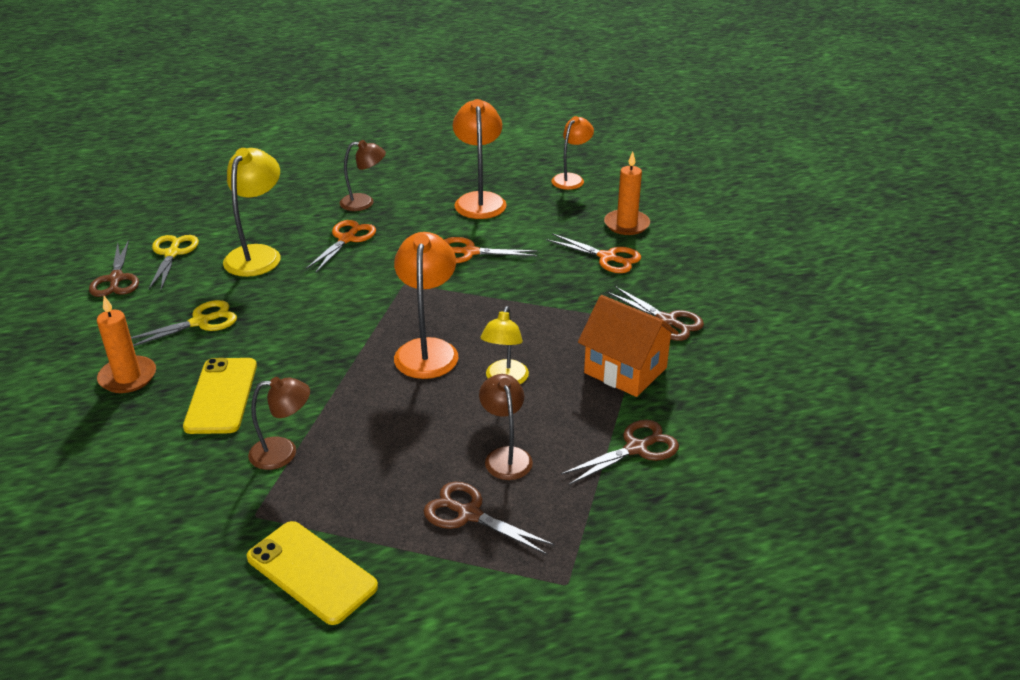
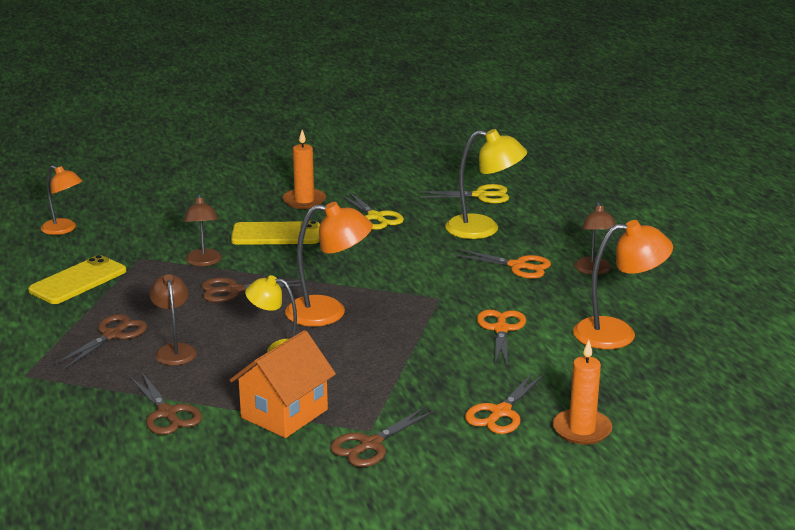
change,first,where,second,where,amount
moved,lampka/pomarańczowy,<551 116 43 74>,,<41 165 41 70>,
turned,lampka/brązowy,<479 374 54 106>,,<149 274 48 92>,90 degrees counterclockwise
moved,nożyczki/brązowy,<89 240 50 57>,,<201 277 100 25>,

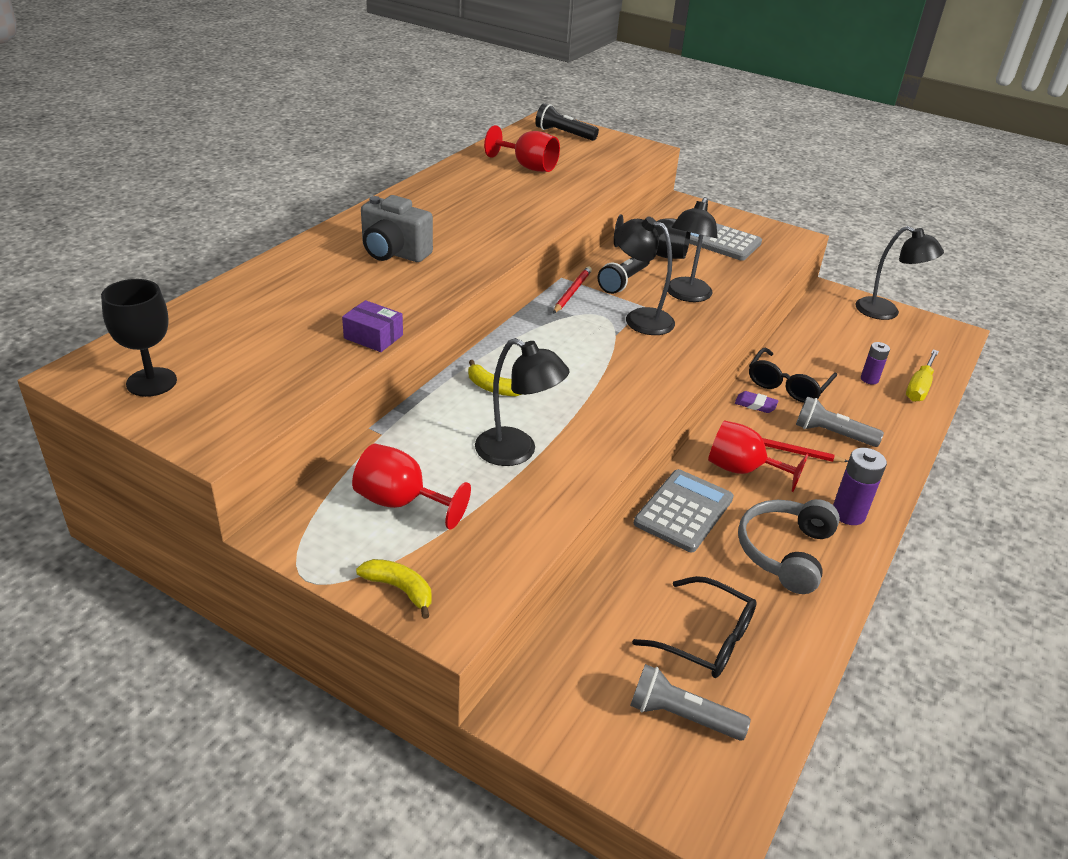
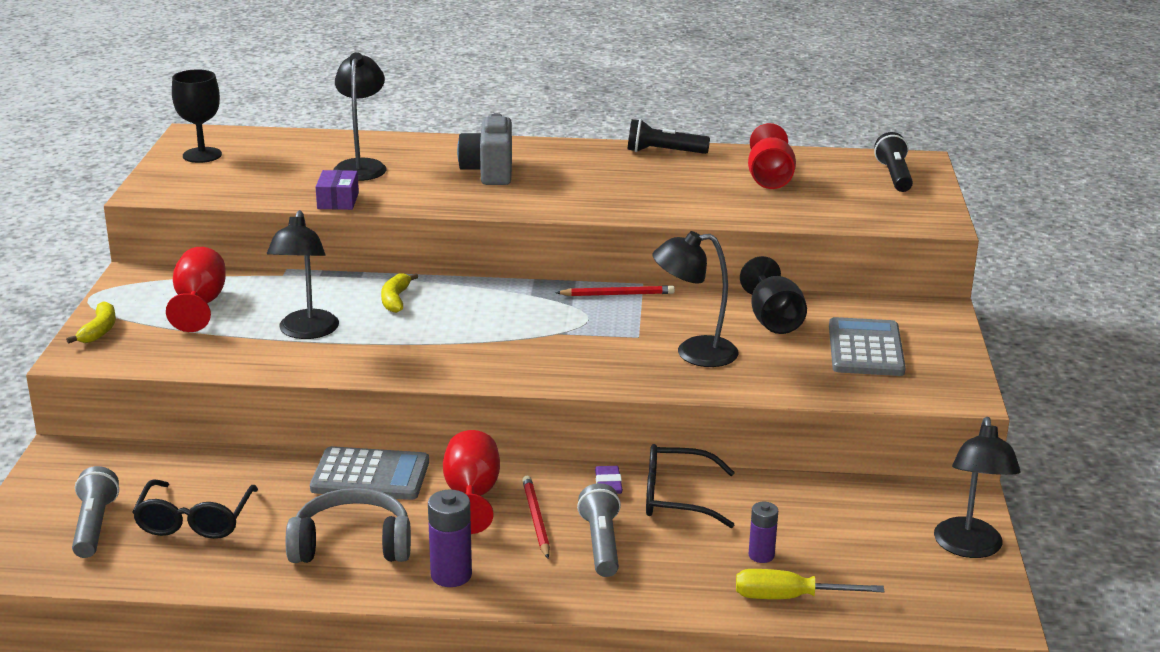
change,first,where,second,where,amount
moved,lampka/czarny,<614 216 61 119>,,<333 52 53 129>,
moved,latarka/czarny,<597 257 53 37>,,<627 119 83 35>,

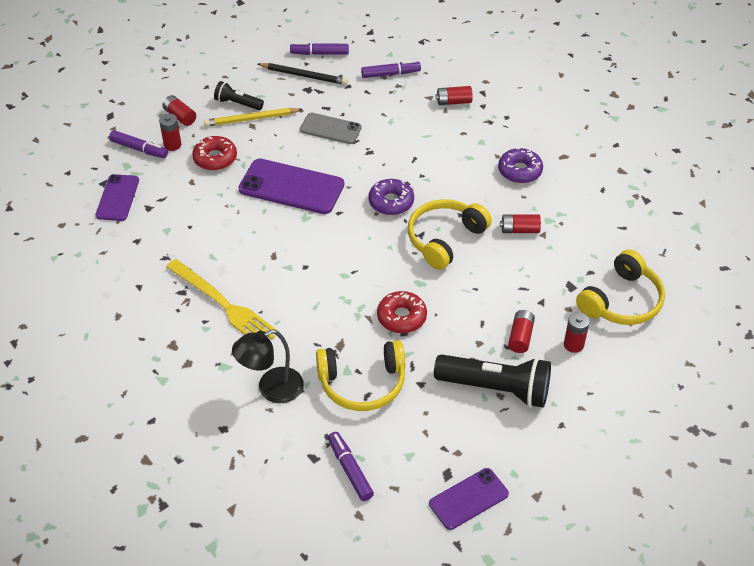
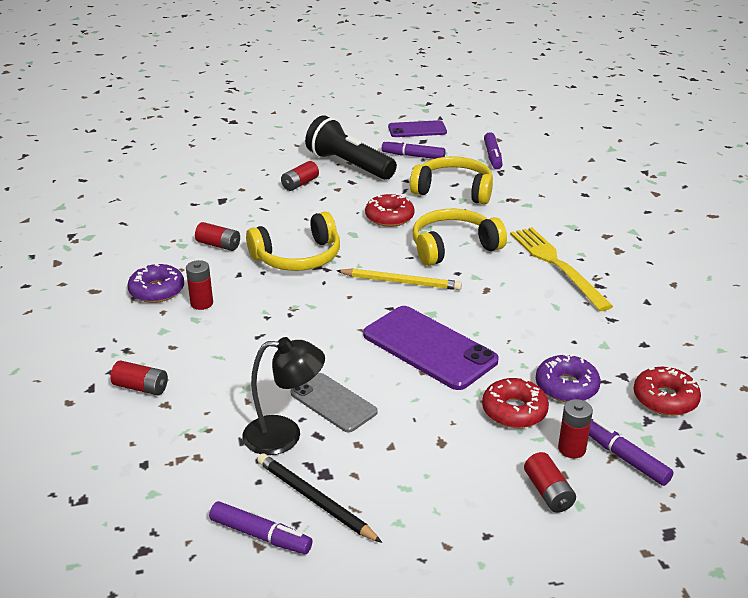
change,first,where,second,where,amount
moved,bateria/czerwony,<564 312 26 41>,,<186 260 27 50>,
moved,lampka/czarny,<232 330 72 73>,,<242 337 83 118>,
moved,ołówek/żółty,<204 108 99 19>,,<336 268 126 22>,
moved,flamaster/fioletowy,<361 60 60 18>,,<382 140 63 19>,
moved,słuchawki/żółty,<576 249 89 76>,,<413 209 94 57>,
moved,donut/fioletowy,<368 179 46 36>,,<536 353 65 49>,
replaced,telefon/fioletowy,<96 174 43 47>,donut/czerwony,<634 367 67 49>,
removed,latarka/czarny,<214 81 50 29>,,,

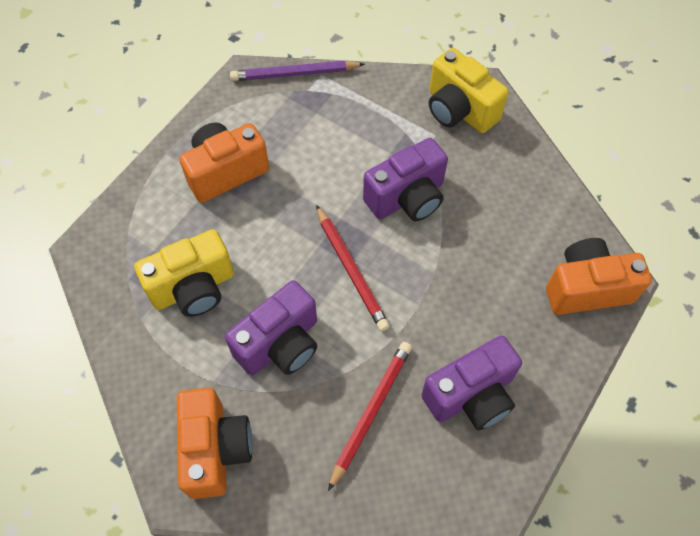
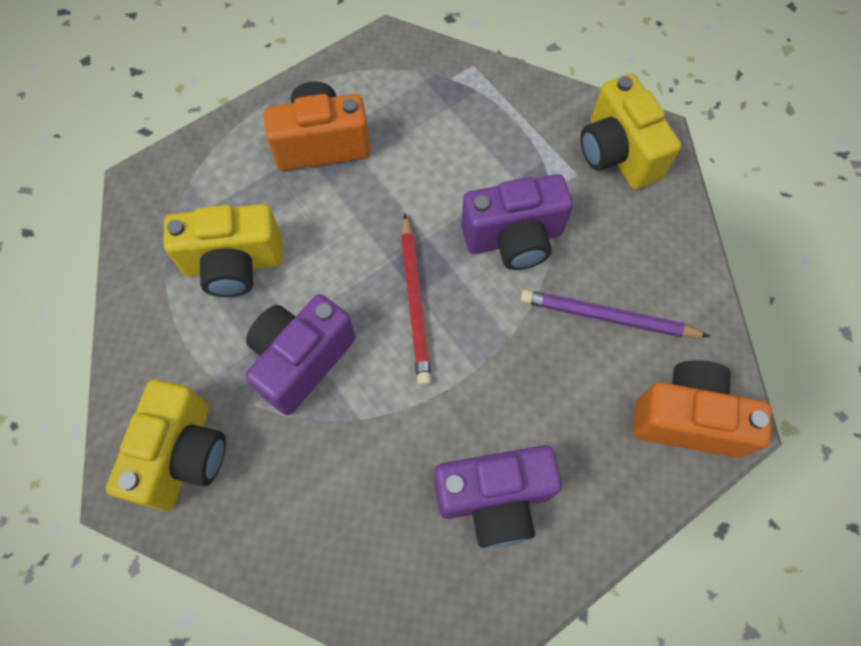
change,first,where,second,where,amount
recoloured,aparat fotograficzny/pomarańczowy,<177 388 76 111>,aparat fotograficzny/żółty,<106 380 120 131>,
turned,aparat fotograficzny/fioletowy,<225 280 92 95>,,<246 294 110 121>,150 degrees clockwise
moved,ołówek/fioletowy,<230 61 135 20>,,<520 289 190 48>,
removed,ołówek/czerwony,<328 342 84 149>,,,

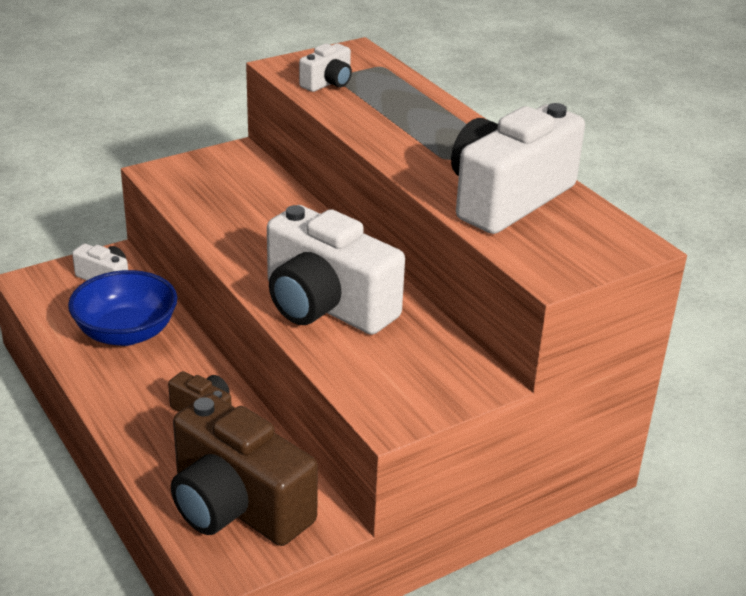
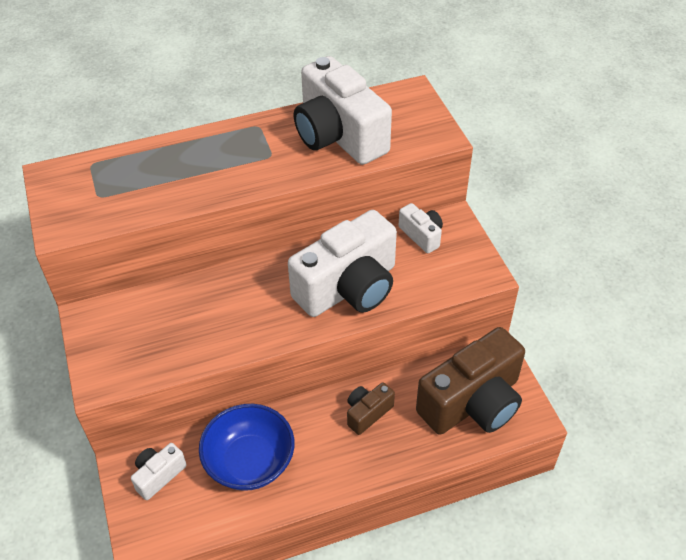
change,first,where,second,where,amount
moved,aparat fotograficzny/biały,<299 44 53 48>,,<398 203 45 50>,

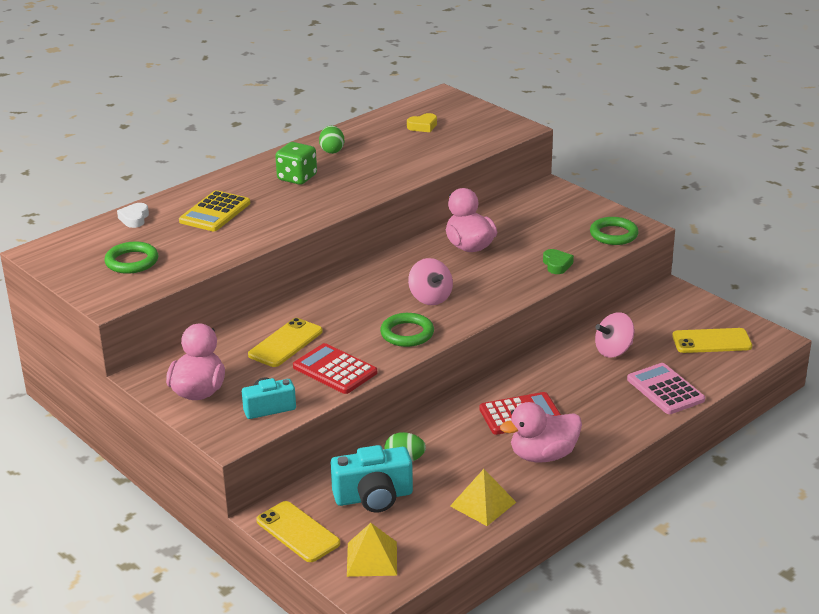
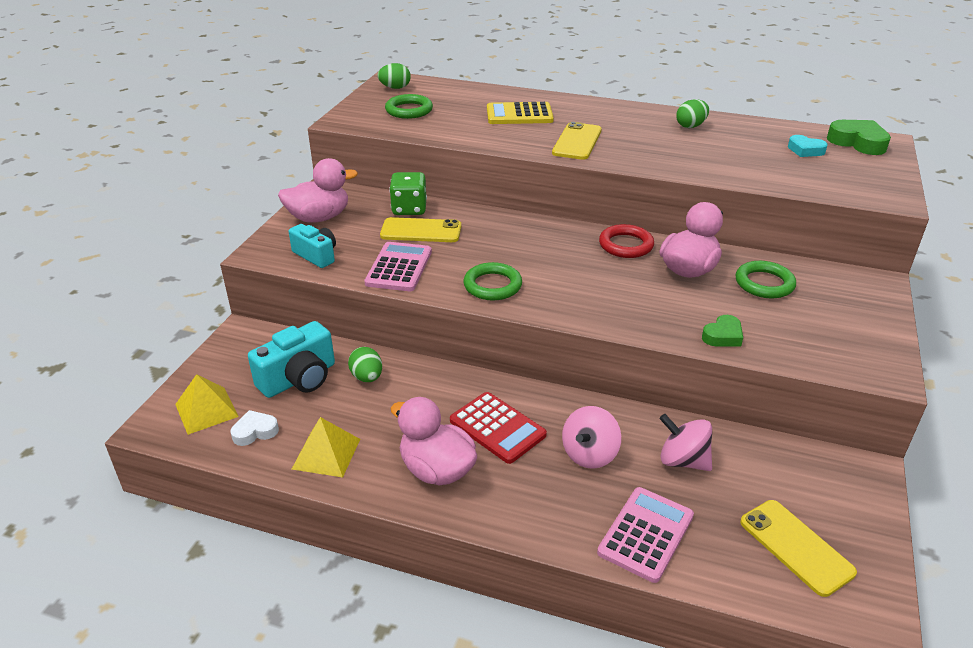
change,first,where,second,where,amount
moved,serce/biały,<117 203 32 25>,,<230 410 49 36>,
turned,aparat fotograficzny/turkusowy,<331 445 82 68>,,<248 321 87 77>,90 degrees counterclockwise
recoloured,kalkulator/czerwony,<293 343 84 51>,kalkulator/różowy,<364 242 68 49>,
added,,,jajko/zielony,<377 63 34 26>,
moved,kostka do gry/zielony,<275 142 42 43>,,<389 172 38 43>,
moved,telefon/żółty,<256 501 84 61>,,<552 122 49 38>,
moved,bączek/różowy,<408 258 45 47>,,<562 406 59 63>,
added,,,pierścień/czerwony,<599 224 55 34>,
moved,pierścień/zielony,<590 217 49 28>,,<735 261 61 37>,
recoloured,serce/żółty,<407 113 30 19>,serce/turkusowy,<788 135 40 22>,
added,,,serce/zielony,<827 120 64 35>,

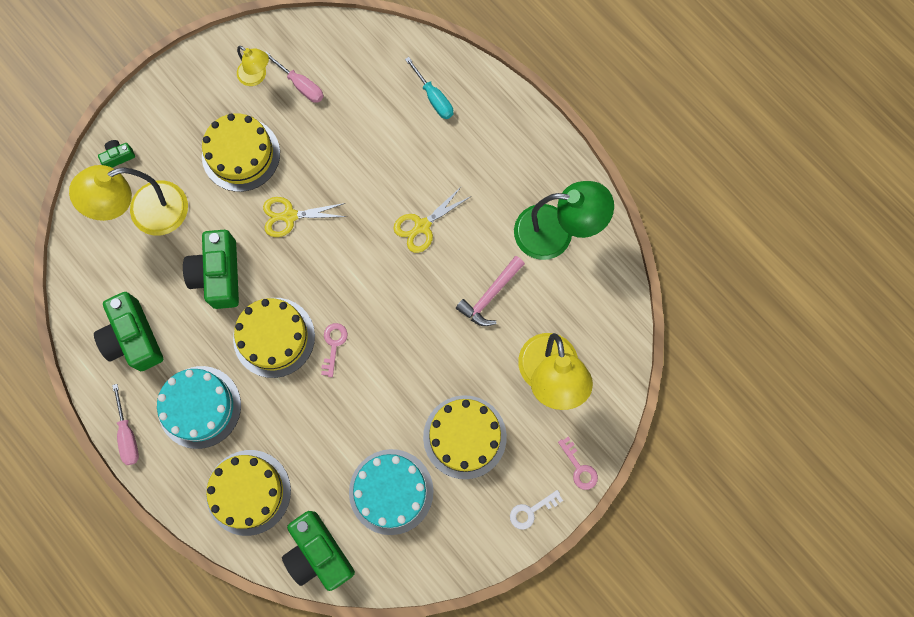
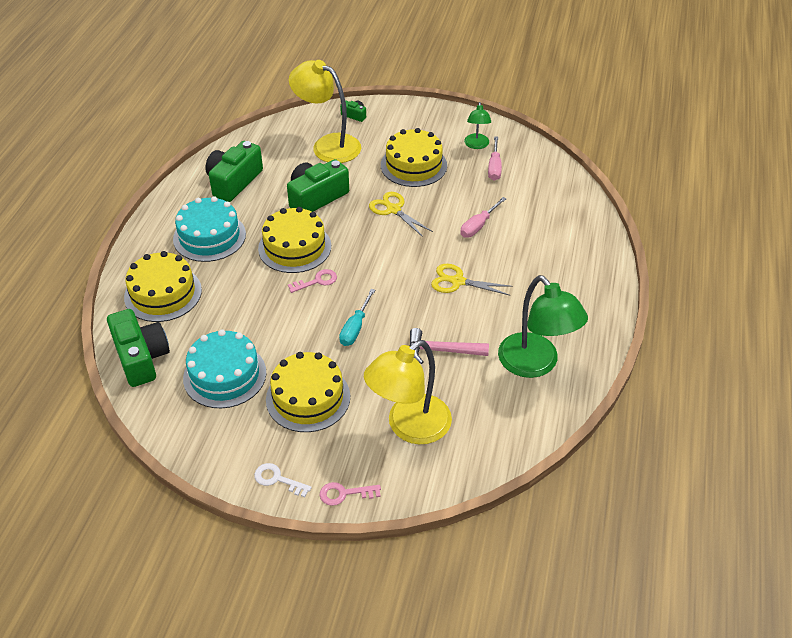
change,first,where,second,where,amount
turned,aparat fotograficzny/zielony,<282 511 73 80>,,<107 309 63 78>,135 degrees clockwise
turned,klucz/różowy,<558 437 40 53>,,<320 482 61 24>,60 degrees clockwise
moved,śrubokręt/turkusowy,<405 57 48 62>,,<339 289 36 57>,
moved,śrubokręt/różowy,<112 384 27 81>,,<460 197 46 41>,
recoloured,lampka/żółty,<237 46 32 40>,lampka/zielony,<464 102 27 47>,

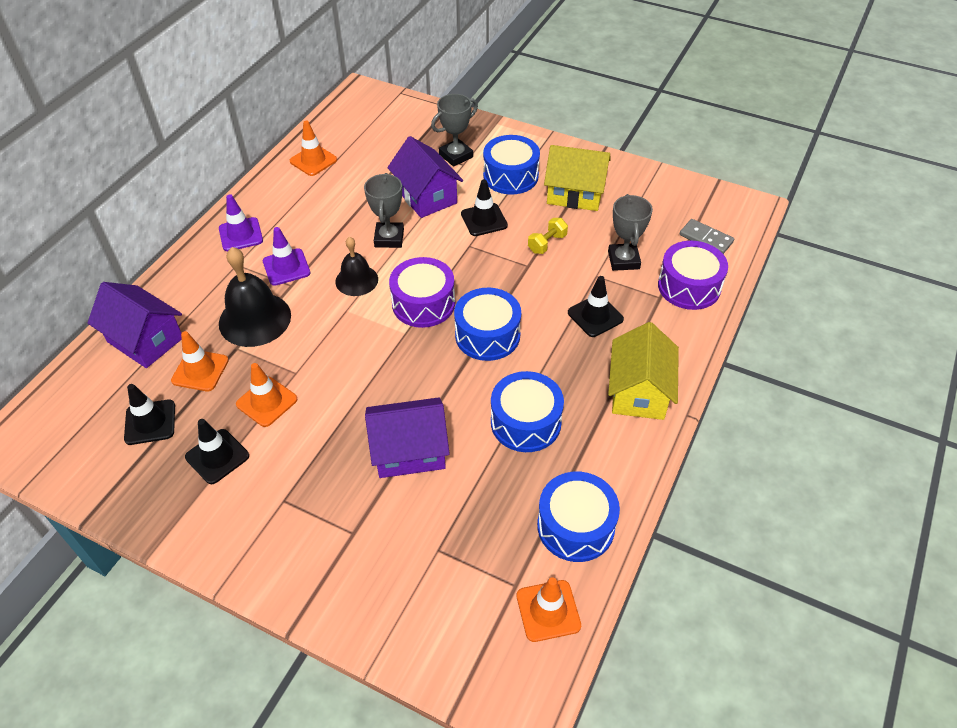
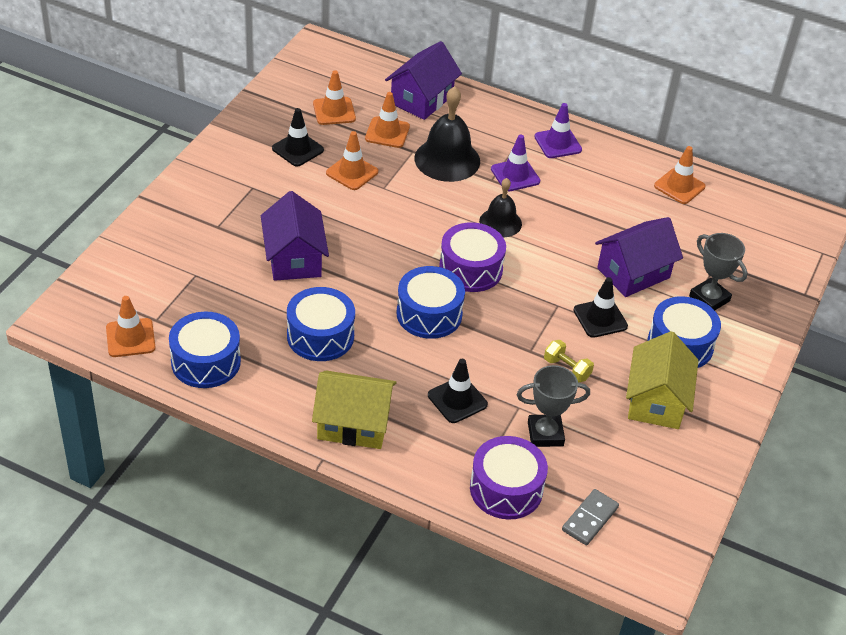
change,first,where,second,where,amount
recoloured,pachołek/czarny,<124 384 51 61>,pachołek/pomarańczowy,<313 71 43 54>,
removed,puchar/szary,<364 173 40 75>,,,

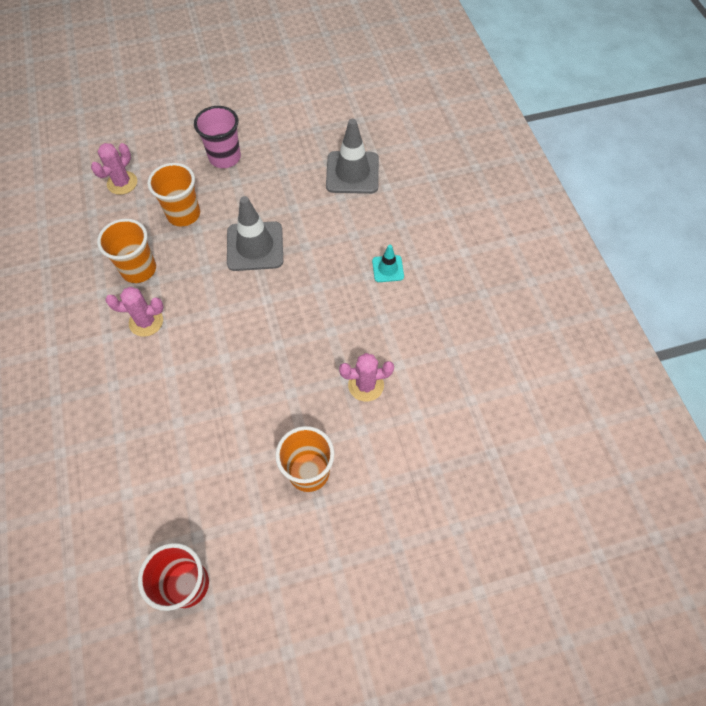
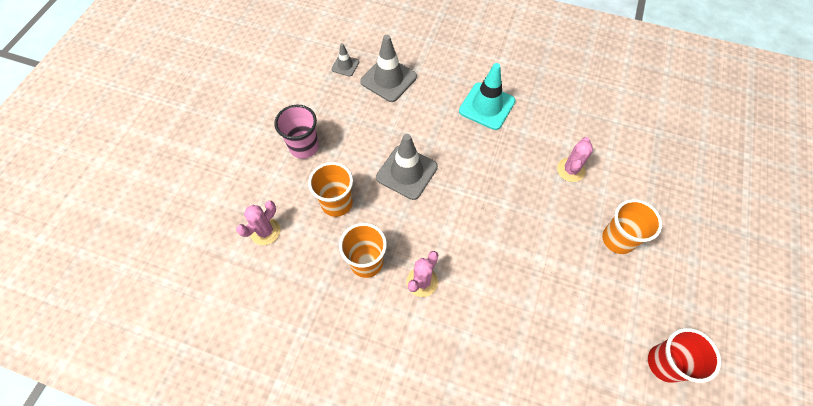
change,first,where,second,where,amount
turned,kaktus/różowy,<91 143 46 52>,,<236 201 44 44>,60 degrees clockwise
added,,,pachołek/szary,<331 43 28 34>,
resized,pachołek/turkusowy,<372 245 32 37>,,<459 63 56 67>,x1.90

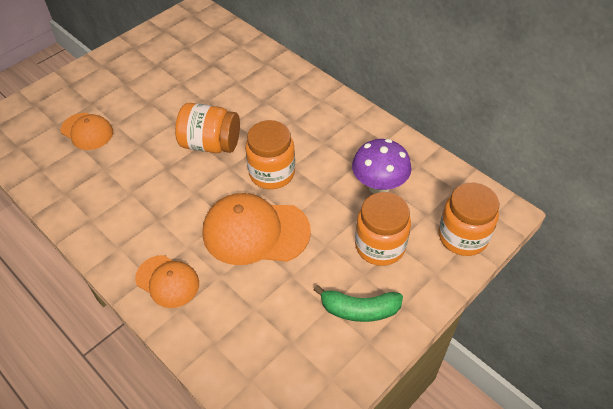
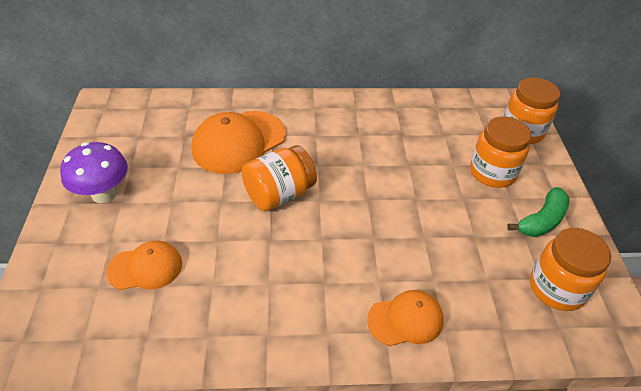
change,first,where,second,where,amount
moved,grzyb/fioletowy,<352 139 59 55>,,<60 142 68 61>,
moved,czapka/pomarańczowy,<203 193 108 72>,,<191 111 95 63>,
moved,słoik/pomarańczowy,<245 120 50 69>,,<530 228 81 83>,

